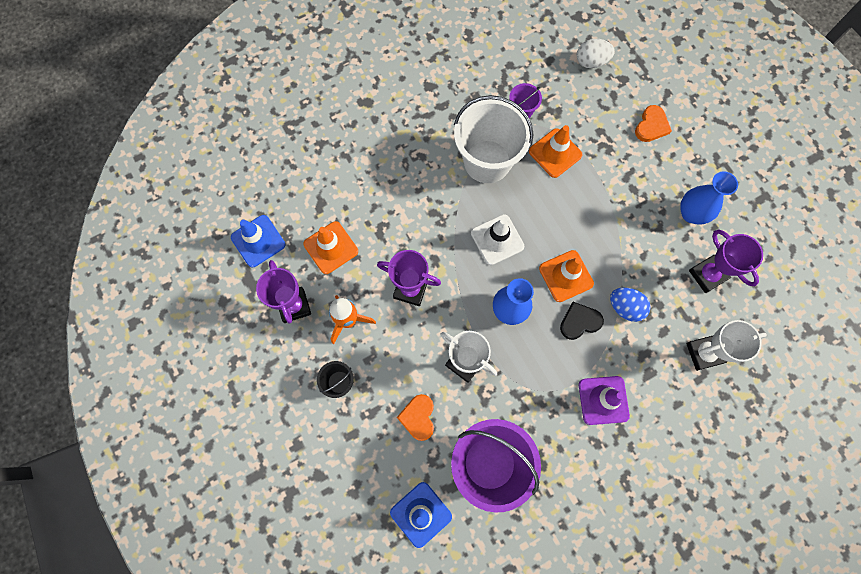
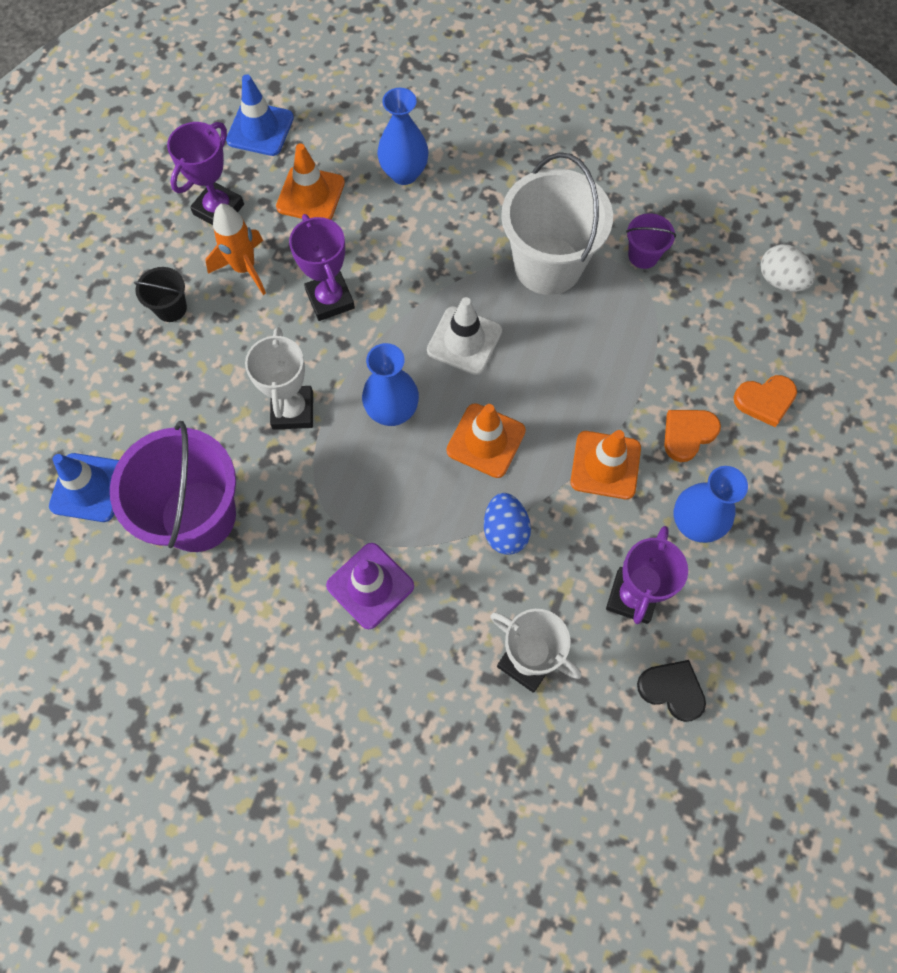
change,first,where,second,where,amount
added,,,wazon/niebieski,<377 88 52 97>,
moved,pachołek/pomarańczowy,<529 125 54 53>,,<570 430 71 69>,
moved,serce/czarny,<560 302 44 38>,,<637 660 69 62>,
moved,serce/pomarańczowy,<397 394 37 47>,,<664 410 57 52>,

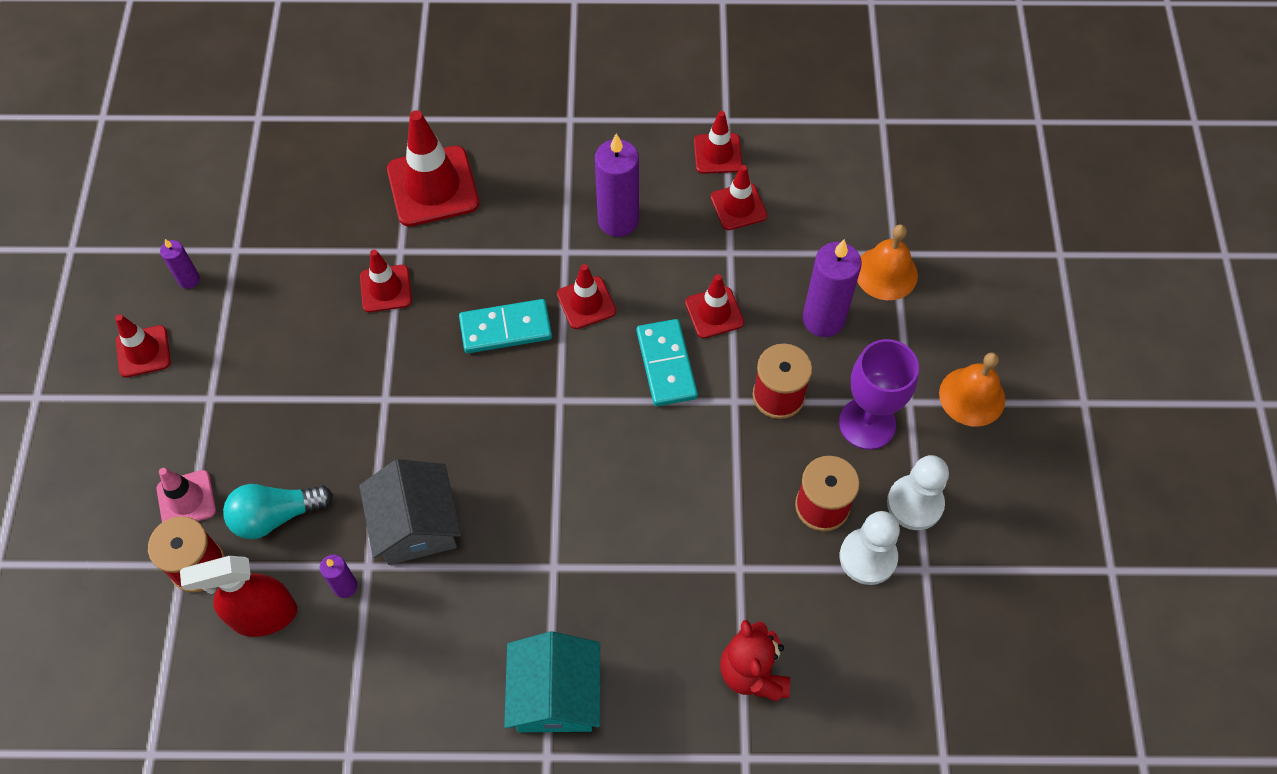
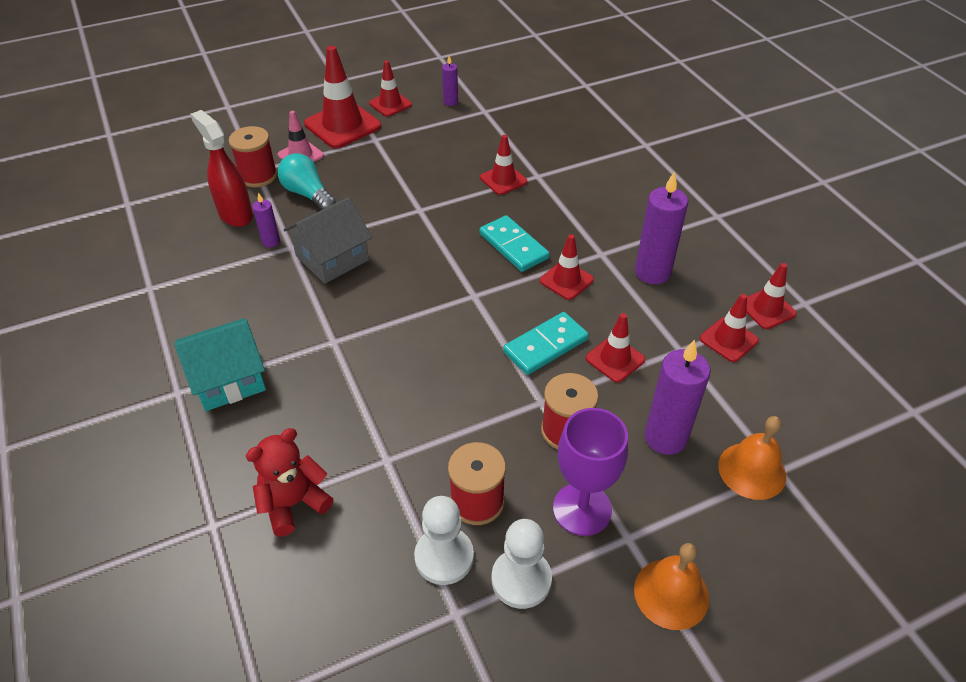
change,first,where,second,where,amount
moved,pachołek/czerwony,<387 110 92 117>,,<304 46 77 102>,

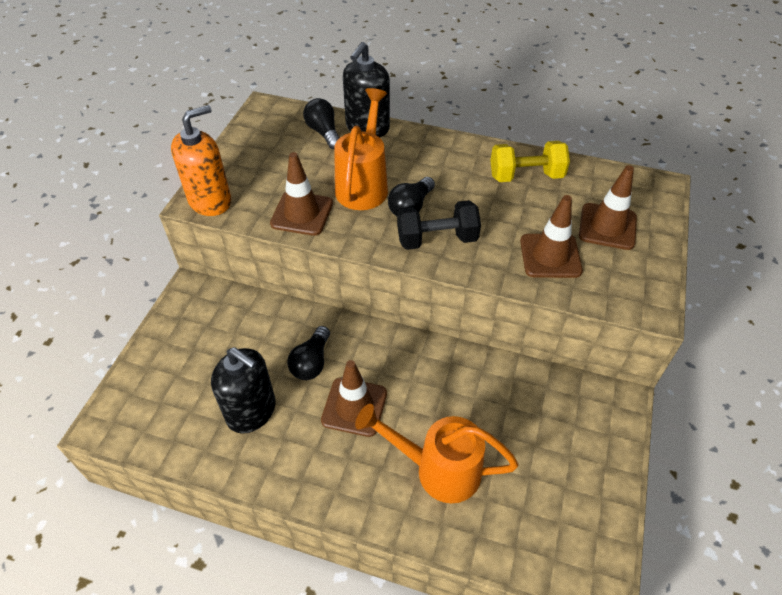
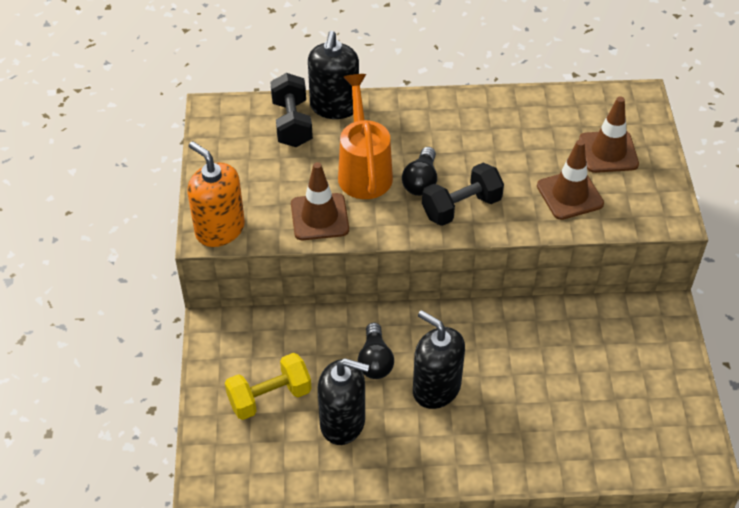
change,first,where,second,where,amount
turned,dozownik mydła/pomarańczowy,<171 105 60 111>,,<187 141 58 106>,75 degrees counterclockwise
moved,hantel/żółty,<490 141 80 41>,,<225 353 87 67>,
replaced,żarówka/czarny,<303 98 37 51>,hantel/czarny,<270 73 43 74>,
replaced,pachołek/brązowy,<321 360 66 77>,dozownik mydła/czarny,<413 310 52 99>,
removed,konewka/pomarańczowy,<355 404 164 99>,,,

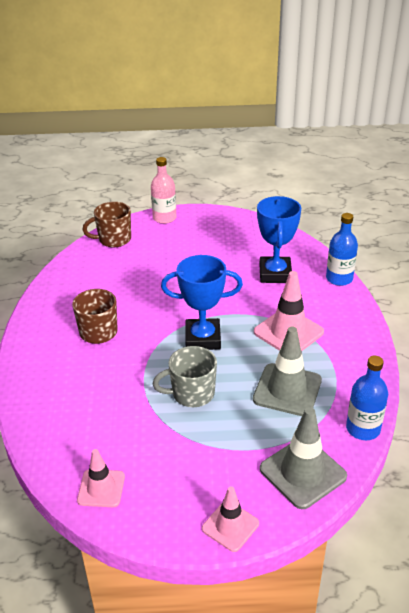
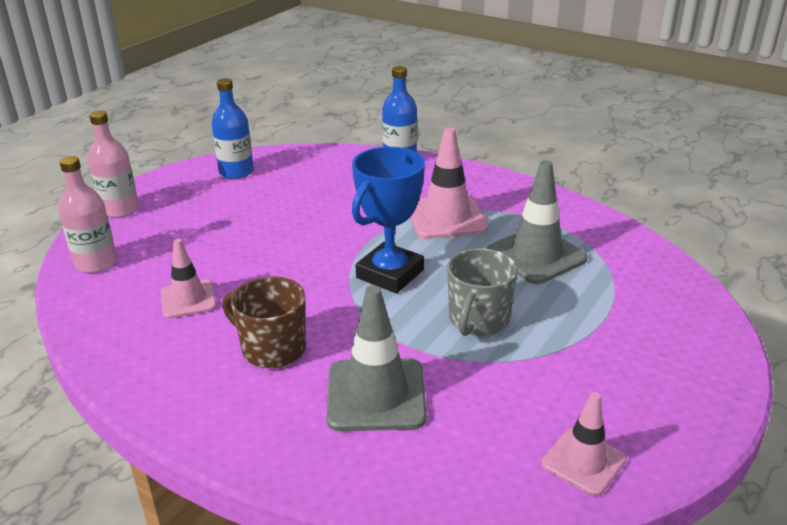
change,first,where,second,where,amount
replaced,kubek/brązowy,<83 202 48 45>,butelka/różowy,<58 156 59 117>,
moved,pachołek/różowy,<202 486 57 66>,,<161 239 56 79>,
moved,butelka/niebieski,<346 356 42 84>,,<212 78 42 101>,
moved,pachołek/szary,<260 407 87 102>,,<327 285 100 146>,
removed,puchar/niebieski,<257 196 44 87>,,,

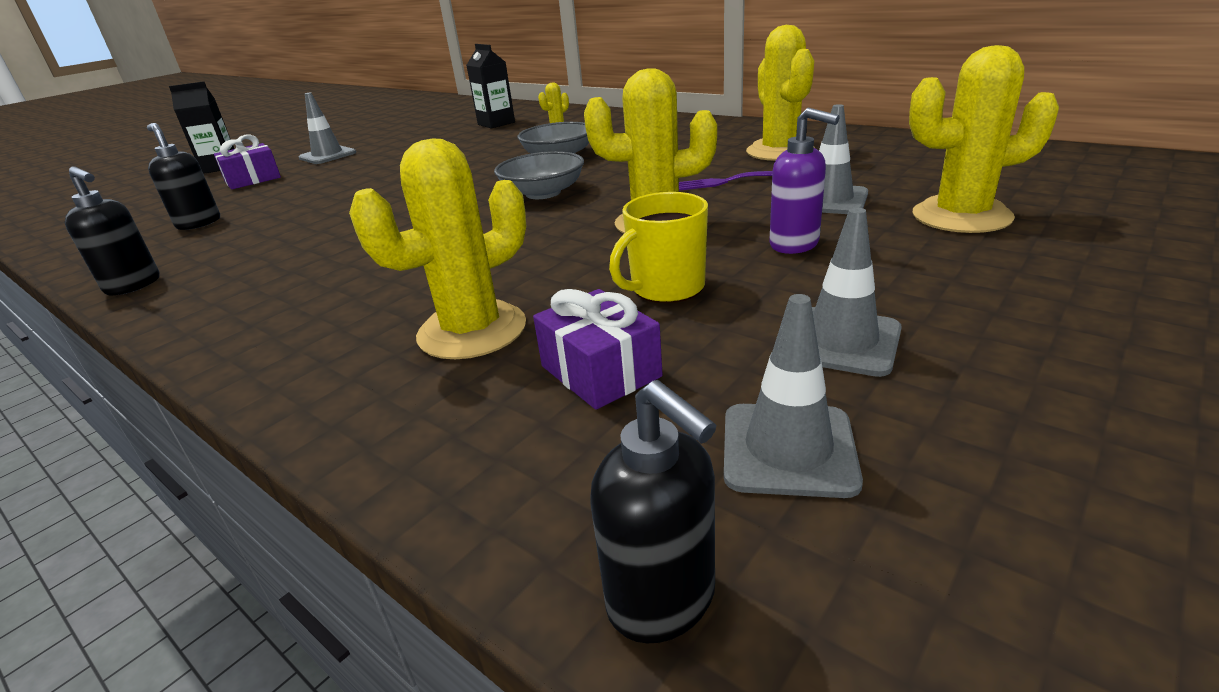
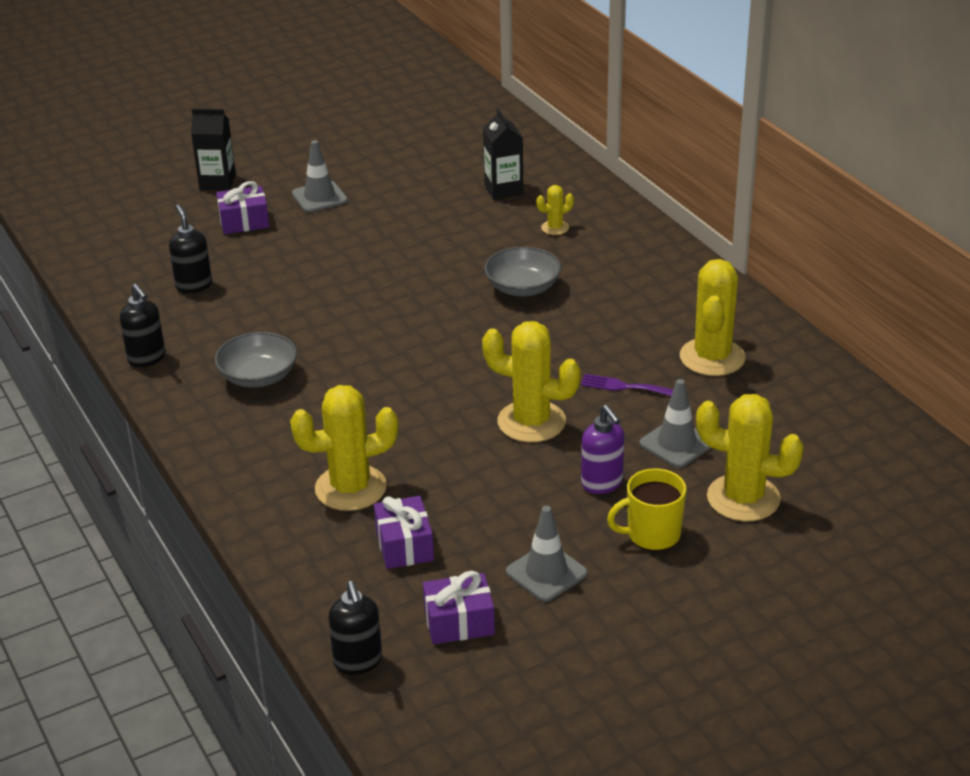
change,first,where,second,where,amount
moved,miska/szary,<494 151 90 48>,,<215 332 82 56>,
replaced,pachołek/szary,<724 294 139 204>,prezent/fioletowy,<423 571 72 73>,
moved,kubek/żółty,<609 192 99 111>,,<607 468 79 83>,

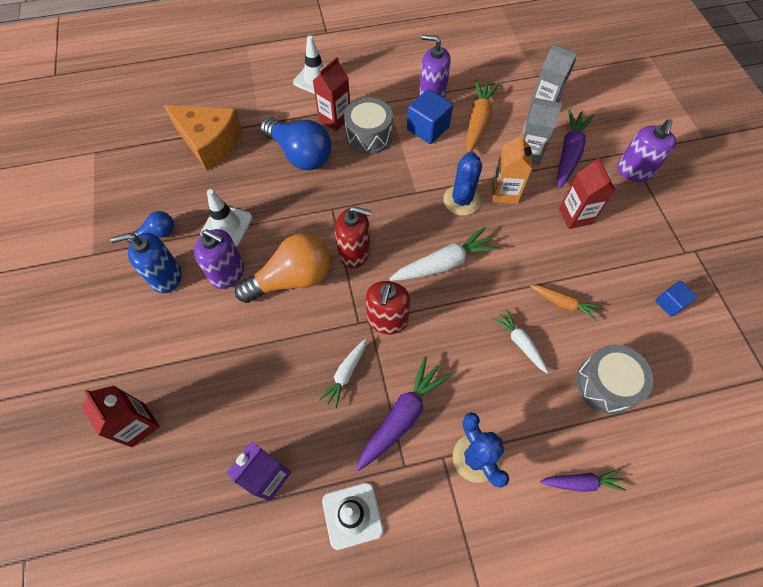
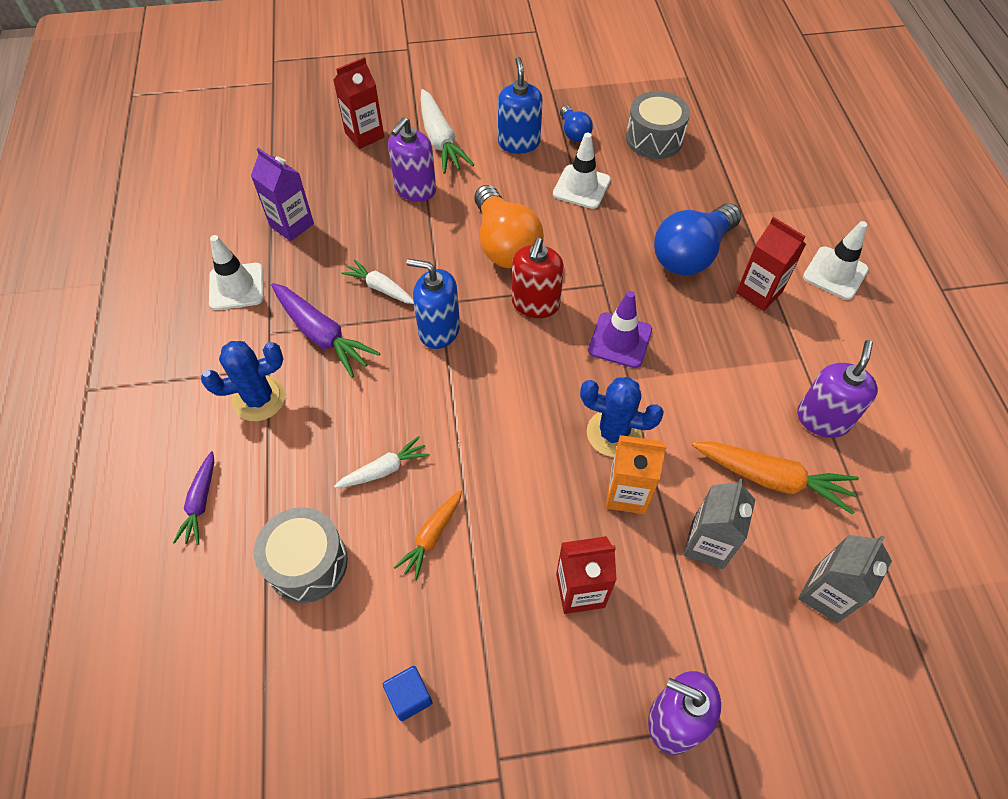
change,first,where,second,where,amount
moved,dozownik mydła/fioletowy,<194 229 50 60>,,<388 117 48 85>,
recoloured,dozownik mydła/czerwony,<366 281 44 53>,dozownik mydła/niebieski,<407 259 53 90>,
moved,marchewka/biały,<389 227 111 54>,,<421 89 53 85>,
added,,,pachołek/fioletowy,<588 291 64 77>,
moved,bęben/szary,<344 97 49 57>,,<626 91 64 68>,
removed,ser/pomarańczowy,<164 105 79 66>,,,
removed,sześcian/niebieski,<407 89 46 55>,,,
removed,marchewka/fioletowy,<557 109 37 79>,,,

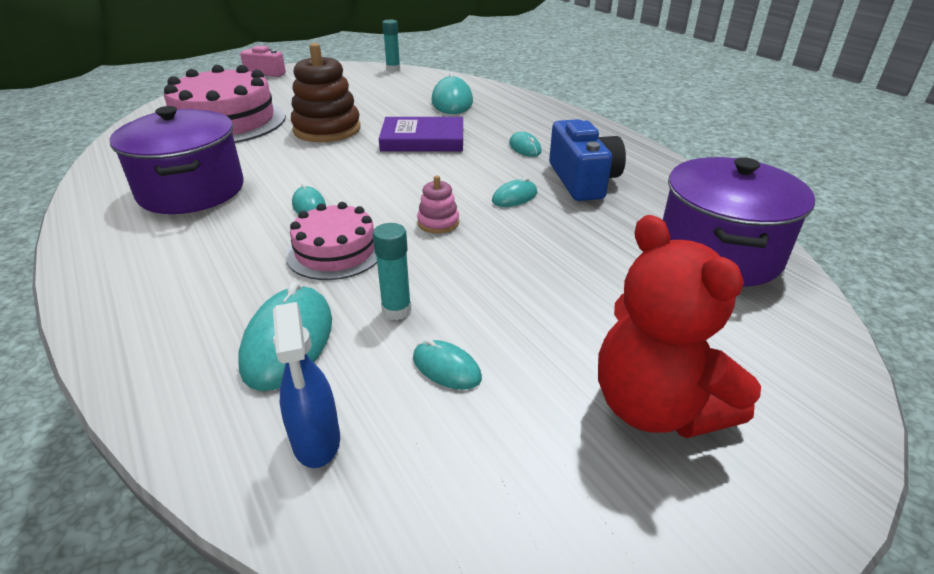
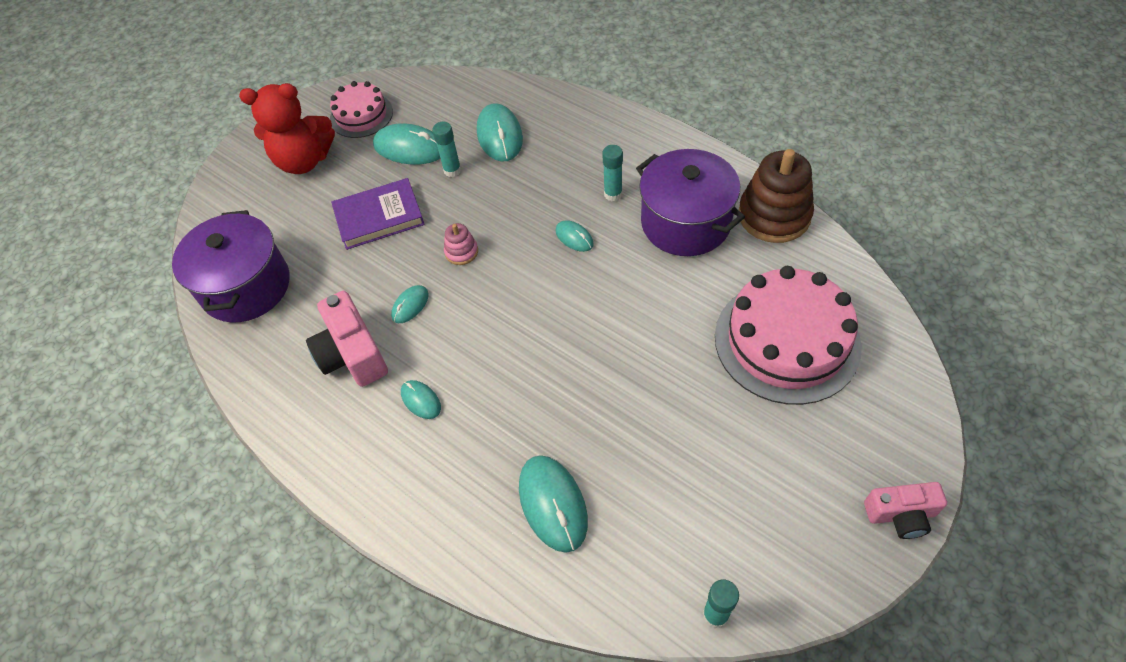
change,first,where,second,where,amount
turned,miś/czerwony,<598 215 163 223>,,<239 83 96 91>,135 degrees clockwise
recoloured,aparat fotograficzny/niebieski,<549 119 77 82>,aparat fotograficzny/różowy,<306 291 82 96>,
moved,tort/różowy,<285 202 92 78>,,<330 81 63 57>,
moved,książka/fioletowy,<379 117 84 34>,,<331 178 94 72>,
resized,myszka/turkusowy,<413 339 69 51>,,<373 123 67 41>,x1.84
added,,,klej w sztyfcie/turkusowy,<602 145 21 56>,
moved,zabawka nakładanka/brązowy,<291 43 70 99>,,<739 149 75 94>,
removed,spryskiwacz/niebieski,<273 302 67 166>,,,

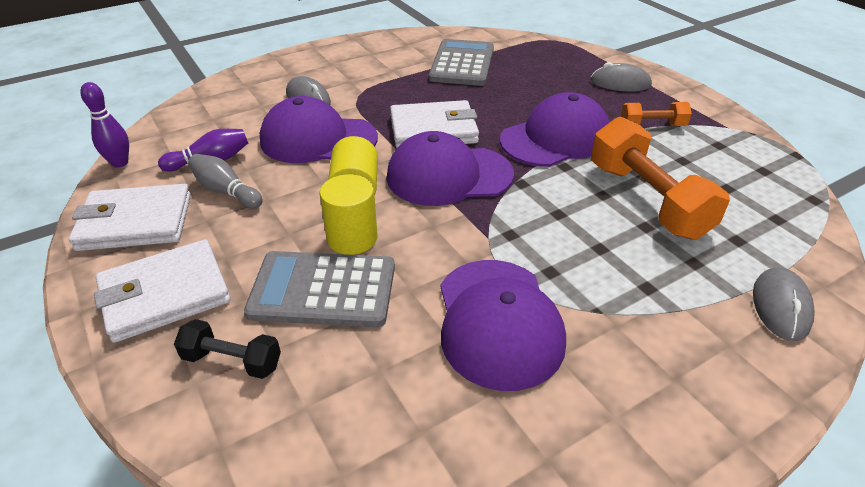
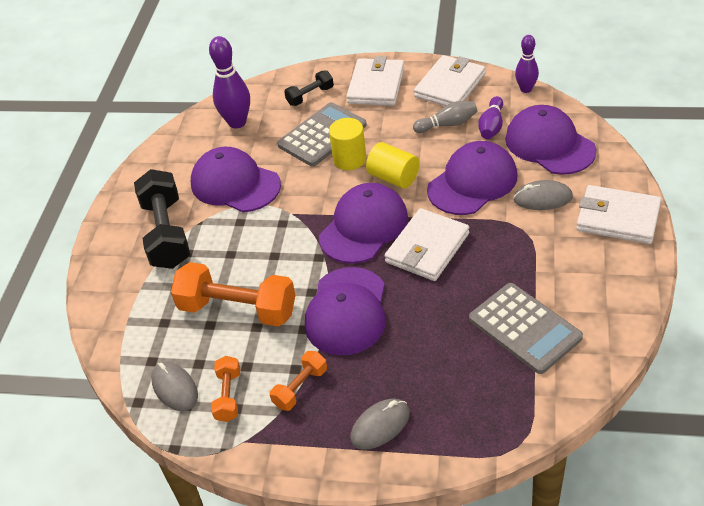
change,first,where,second,where,amount
added,,,hantel/czarny,<134 169 56 100>,
moved,myszka/szary,<753 267 61 74>,,<151 362 47 49>,
added,,,kręgiel/fioletowy,<209 36 41 93>,
added,,,hantel/pomarańczowy,<211 356 29 66>,
added,,,czapka/fioletowy,<505 105 92 70>,
added,,,portfel/biały,<576 185 85 59>,

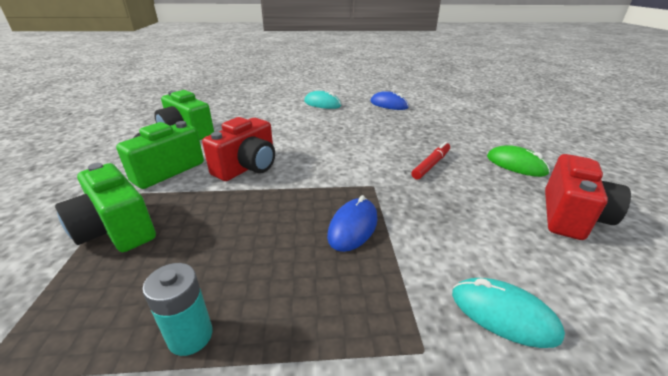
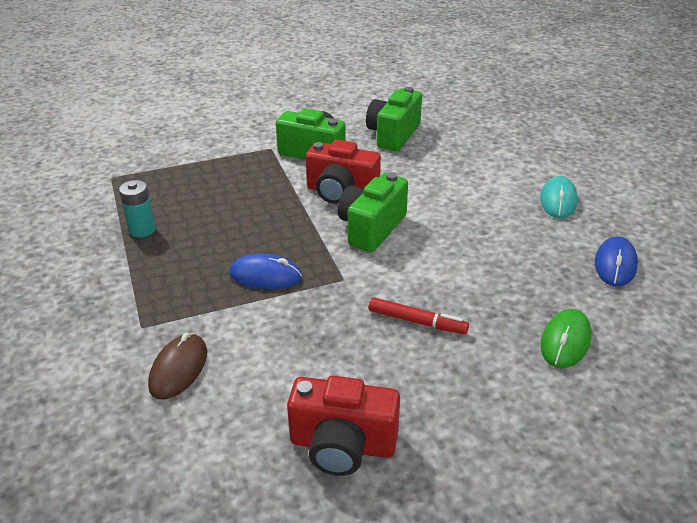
change,first,where,second,where,amount
recoloured,myszka/turkusowy,<452 278 113 70>,myszka/brązowy,<148 332 59 68>,
moved,aparat fotograficzny/zielony,<55 163 101 89>,,<338 172 70 80>,
moved,myszka/zielony,<487 145 63 32>,,<541 309 50 59>,

